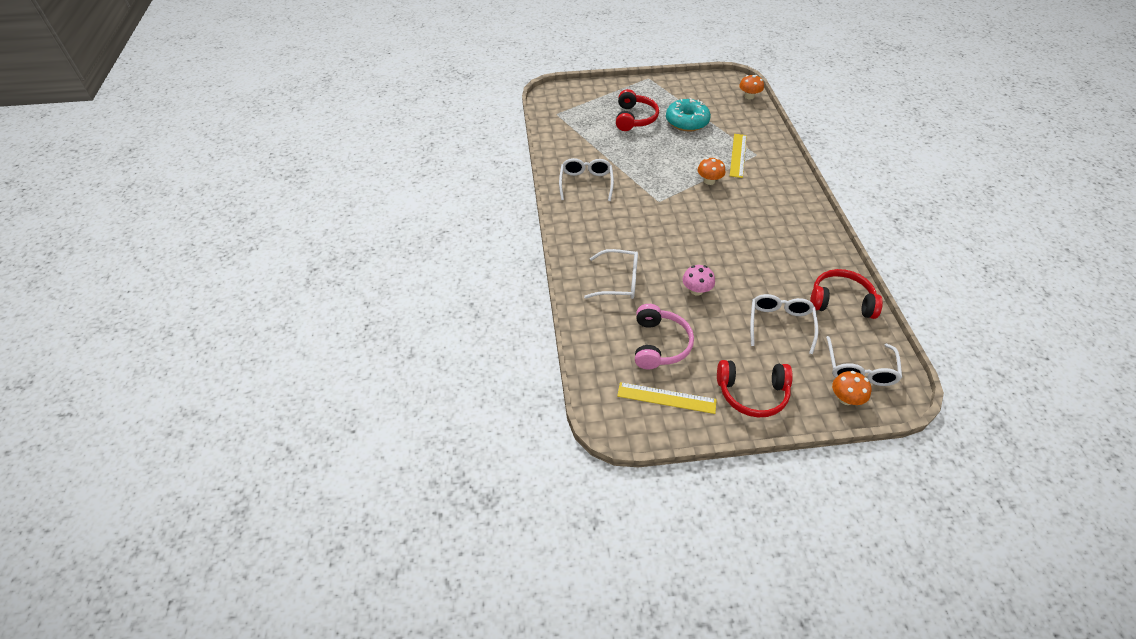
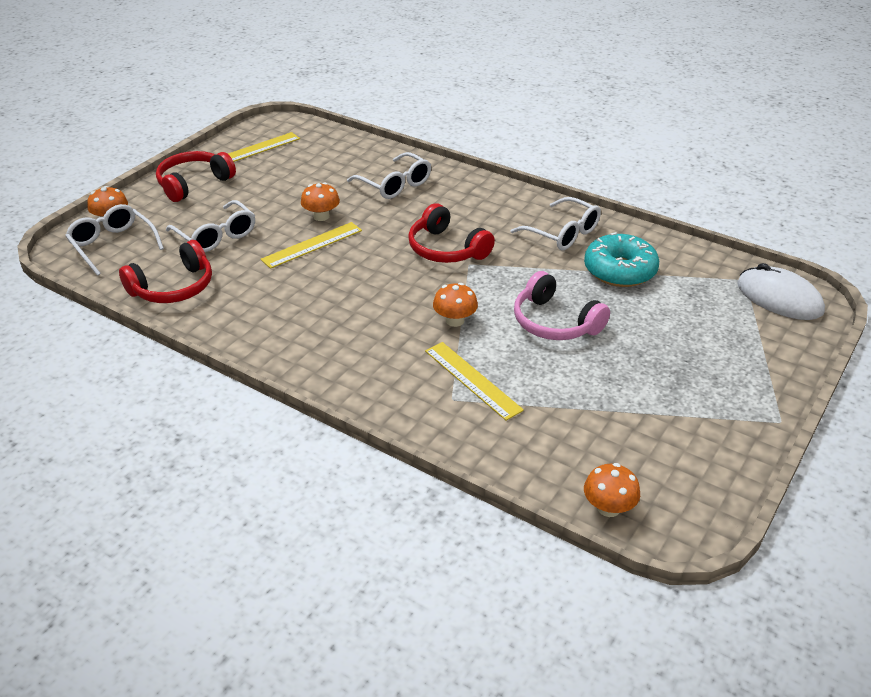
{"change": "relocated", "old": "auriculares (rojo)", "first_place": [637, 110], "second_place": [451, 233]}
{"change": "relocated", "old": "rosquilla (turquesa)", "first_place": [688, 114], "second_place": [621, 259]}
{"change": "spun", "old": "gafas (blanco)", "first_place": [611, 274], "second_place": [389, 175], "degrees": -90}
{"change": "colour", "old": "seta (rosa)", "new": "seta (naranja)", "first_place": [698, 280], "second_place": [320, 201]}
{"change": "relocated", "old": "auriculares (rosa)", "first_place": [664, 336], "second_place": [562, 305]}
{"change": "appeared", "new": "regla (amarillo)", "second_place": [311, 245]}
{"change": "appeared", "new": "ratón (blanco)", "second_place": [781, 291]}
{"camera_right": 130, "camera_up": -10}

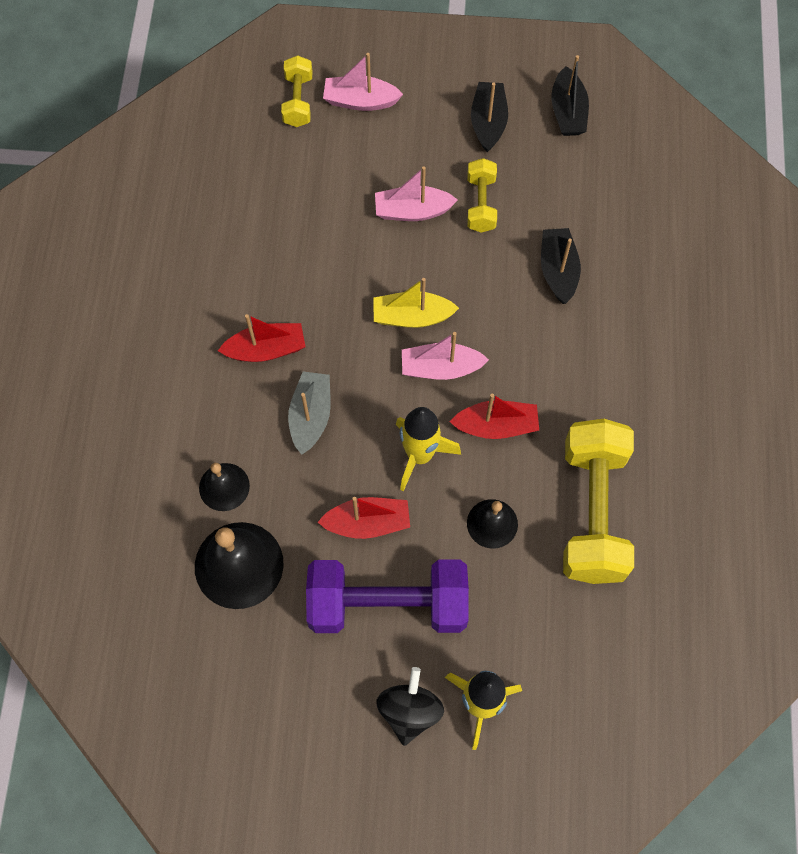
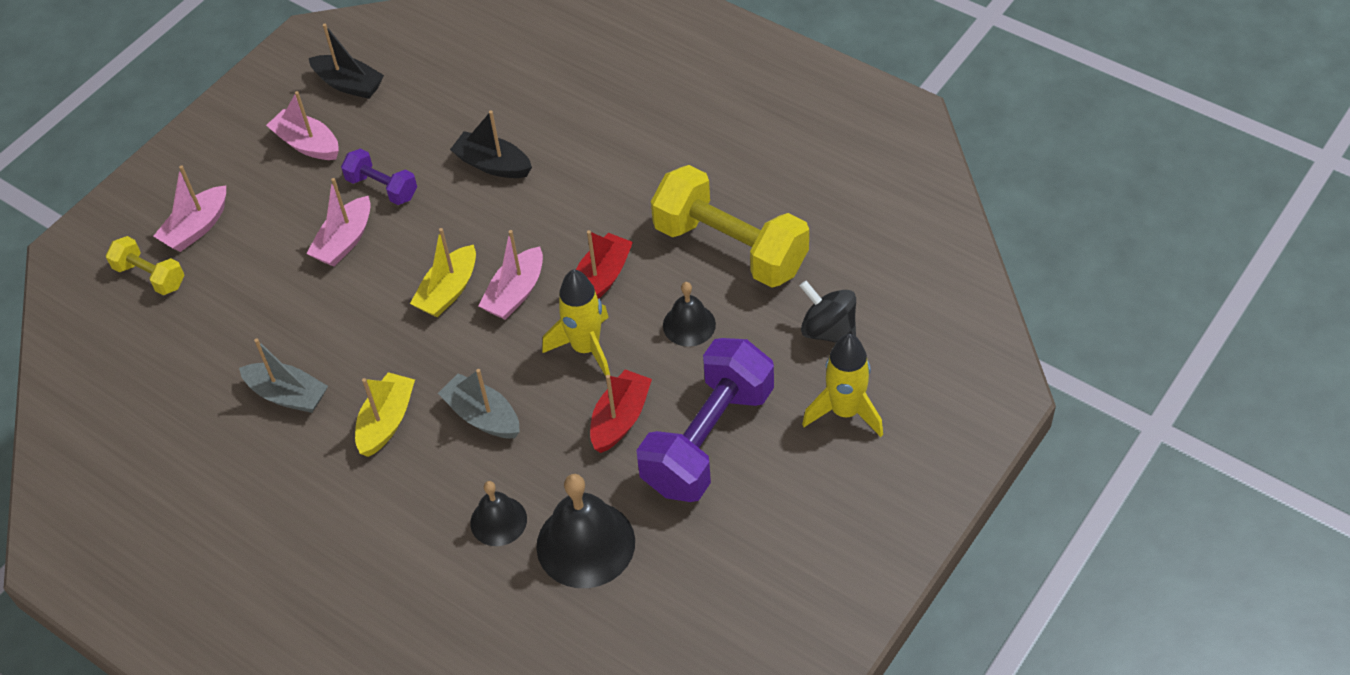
{"change": "colour", "old": "barco (negro)", "new": "barco (rosa)", "first_place": [489, 117], "second_place": [302, 125]}
{"change": "colour", "old": "mancuerna (amarillo)", "new": "mancuerna (morado)", "first_place": [482, 195], "second_place": [379, 176]}
{"change": "colour", "old": "barco (rojo)", "new": "barco (amarillo)", "first_place": [262, 338], "second_place": [385, 414]}
{"change": "relocated", "old": "peonza (negro)", "first_place": [410, 706], "second_place": [828, 312]}
{"change": "appeared", "new": "barco (gris)", "second_place": [283, 375]}
{"camera_right": -55, "camera_up": -15}

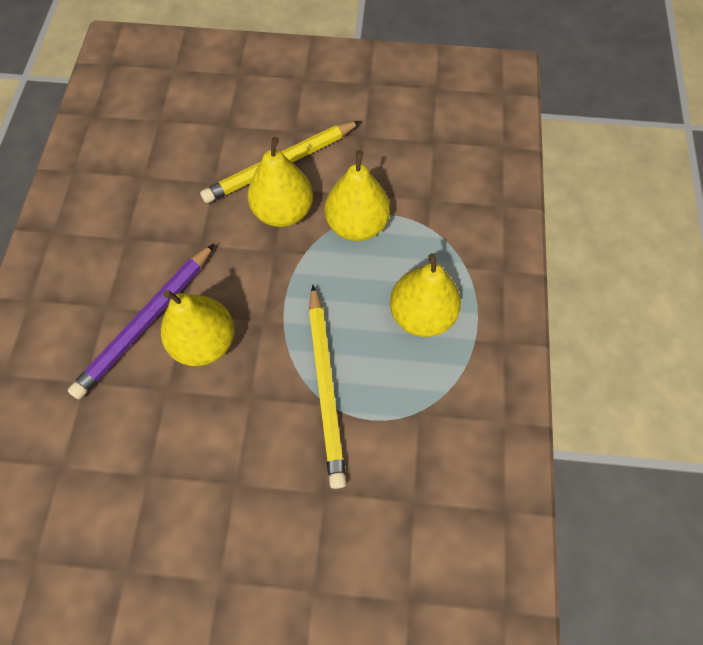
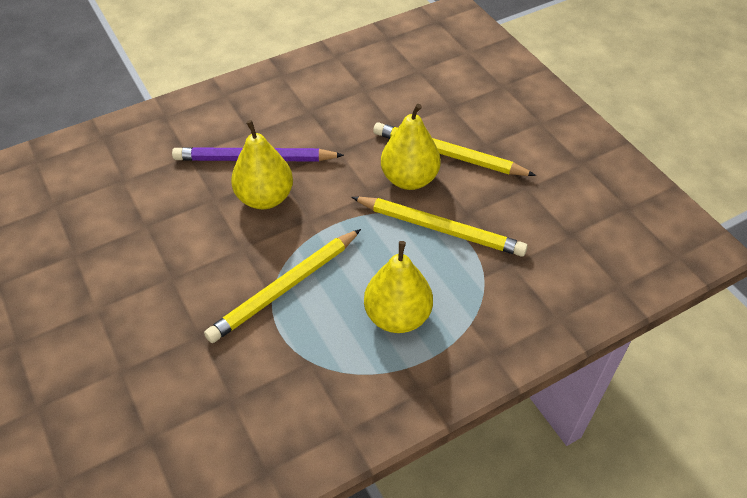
{"change": "exchanged", "old": "pera (amarillo)", "new": "lápiz (amarillo)", "first_place": [357, 195], "second_place": [440, 227]}
{"camera_right": 55, "camera_up": -15}

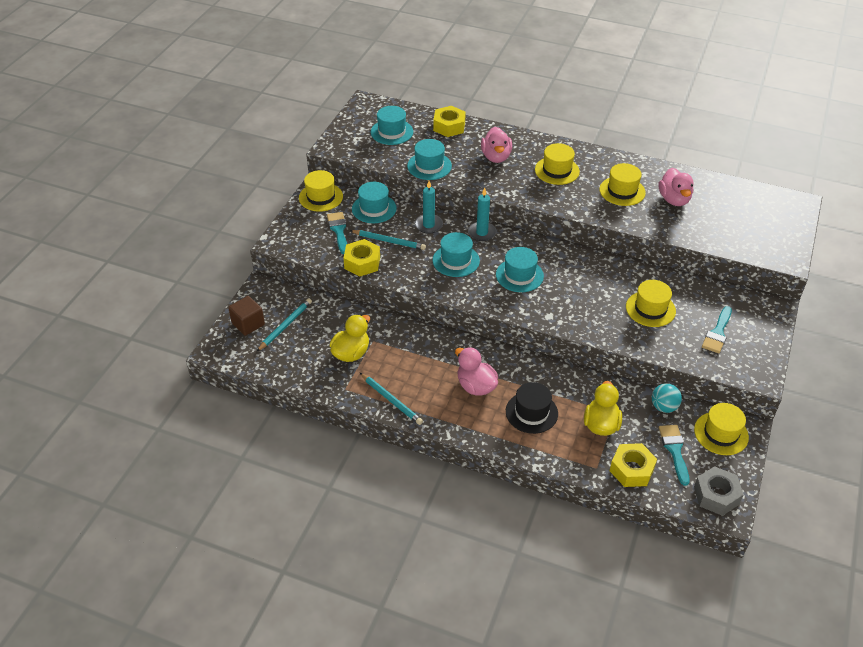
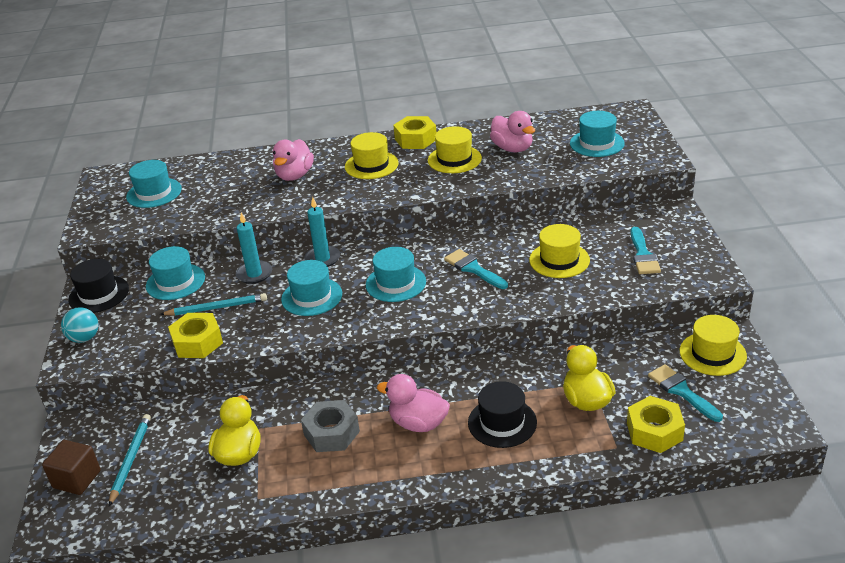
{"change": "relocated", "old": "tuerca (amarillo)", "first_place": [449, 121], "second_place": [415, 132]}
{"change": "spun", "old": "pato (rosa)", "first_place": [496, 145], "second_place": [293, 160], "degrees": 45}
{"change": "relocated", "old": "sombrero (turquesa)", "first_place": [429, 159], "second_place": [597, 134]}
{"change": "colour", "old": "sombrero (amarillo)", "new": "sombrero (negro)", "first_place": [321, 191], "second_place": [98, 286]}
{"change": "relocated", "old": "pincel (turquesa)", "first_place": [337, 233], "second_place": [476, 269]}
{"change": "missing", "old": "lápiz (turquesa)", "first_place": [391, 399]}
{"change": "relocated", "old": "pelota (turquesa)", "first_place": [667, 398], "second_place": [79, 325]}
{"change": "relocated", "old": "tuerca (gris)", "first_place": [718, 491], "second_place": [330, 426]}
{"camera_right": -25, "camera_up": -10}

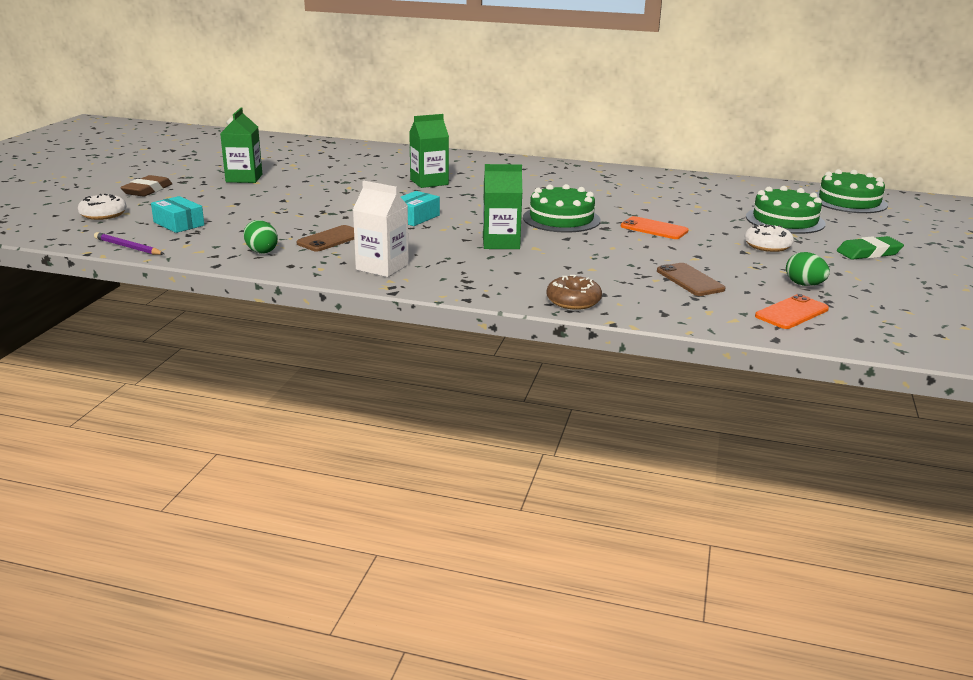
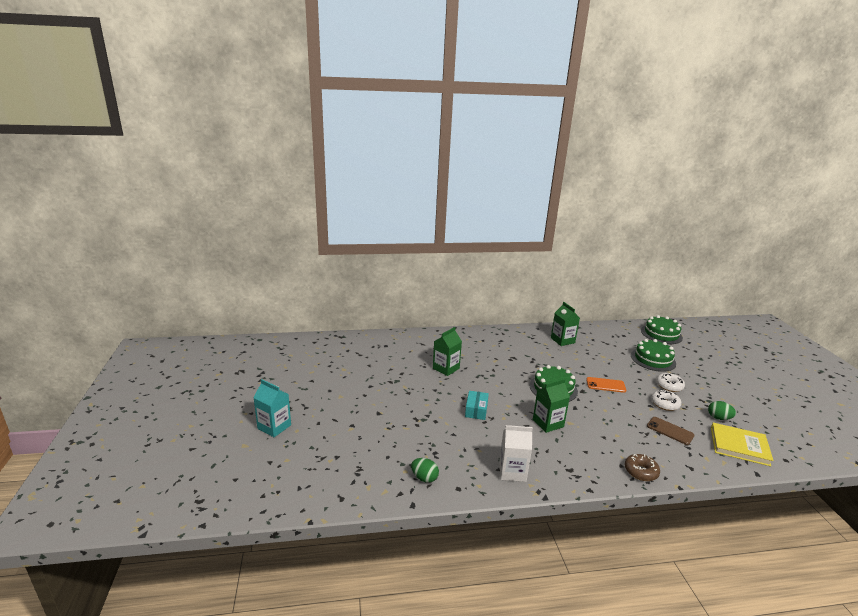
{"change": "relocated", "old": "cartón de leche (verde)", "first_place": [241, 145], "second_place": [565, 324]}
{"change": "exchanged", "old": "goma de borrar (marrón)", "new": "cartón de leche (turquesa)", "first_place": [146, 186], "second_place": [272, 408]}
{"change": "relocated", "old": "rosquilla (blanco)", "first_place": [102, 207], "second_place": [666, 400]}
{"change": "missing", "old": "caja (turquesa)", "first_place": [177, 214]}
{"change": "missing", "old": "móvil (marrón)", "first_place": [325, 238]}
{"change": "missing", "old": "lápiz (morado)", "first_place": [129, 243]}
{"change": "missing", "old": "goma de borrar (verde)", "first_place": [870, 248]}
{"change": "exchanged", "old": "móvil (naranja)", "new": "libro (amarillo)", "first_place": [792, 311], "second_place": [742, 444]}
{"camera_right": -25, "camera_up": 0}

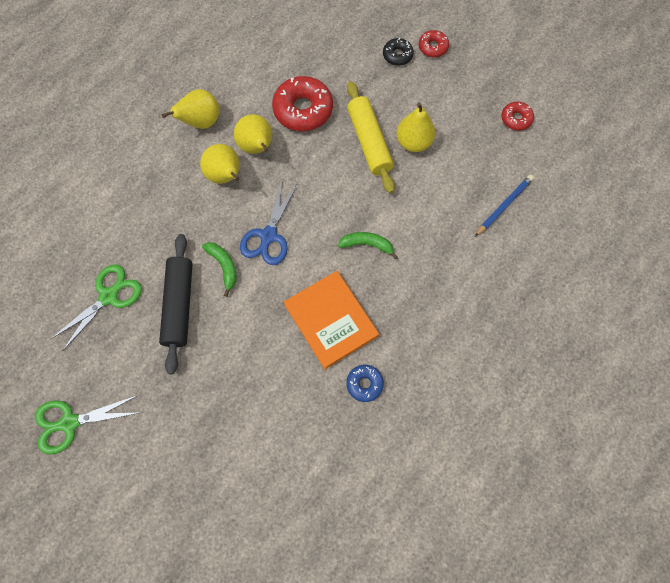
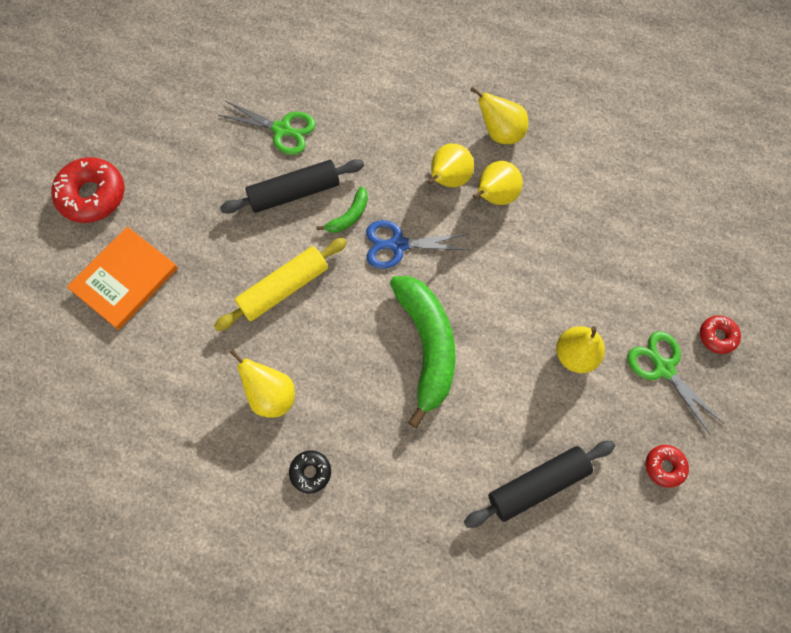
{"change": "relocated", "old": "rosquilla (negro)", "first_place": [398, 52], "second_place": [310, 471]}
{"change": "relocated", "old": "rosquilla (rojo)", "first_place": [302, 103], "second_place": [88, 190]}
{"change": "relocated", "old": "rodillo (amarillo)", "first_place": [371, 137], "second_place": [280, 284]}
{"change": "exchanged", "old": "lápiz (azul)", "new": "rodillo (negro)", "first_place": [504, 206], "second_place": [539, 484]}
{"change": "size", "old": "plátano (verde)", "first_place": [368, 246], "second_place": [423, 352], "factor": 2.22}
{"change": "relocated", "old": "libro (naranja)", "first_place": [331, 320], "second_place": [122, 278]}
{"change": "exchanged", "old": "rosquilla (azul)", "new": "pera (amarillo)", "first_place": [365, 383], "second_place": [262, 383]}
{"change": "relocated", "old": "tijeras (verde)", "first_place": [86, 425], "second_place": [676, 383]}
{"camera_right": 70, "camera_up": 0}

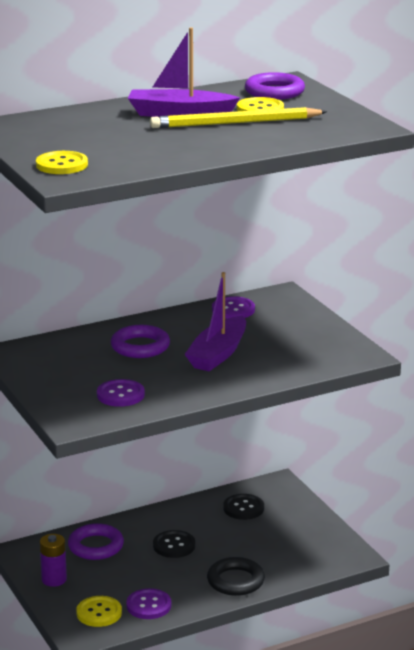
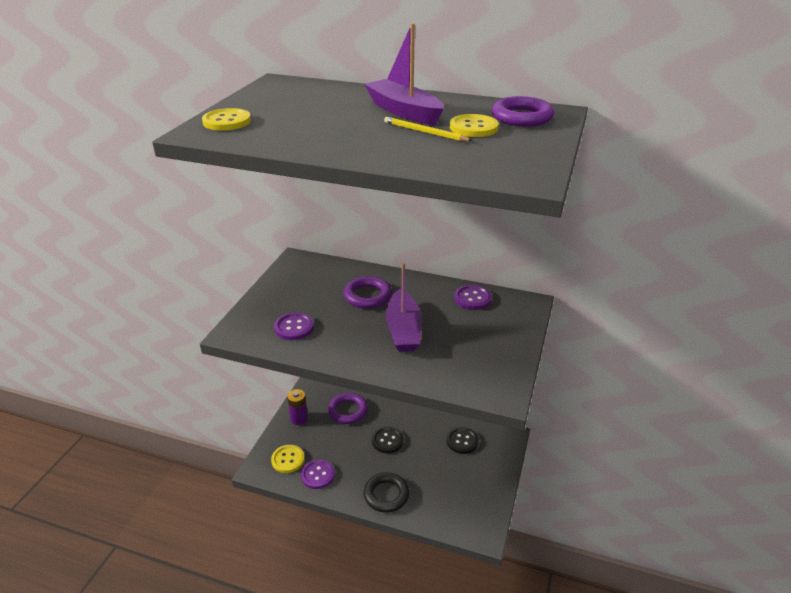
{"change": "size", "old": "lápiz (amarillo)", "first_place": [239, 117], "second_place": [428, 129], "factor": 0.56}
{"change": "spun", "old": "barco (morado)", "first_place": [215, 321], "second_place": [404, 307], "degrees": -75}
{"camera_right": 45, "camera_up": 10}

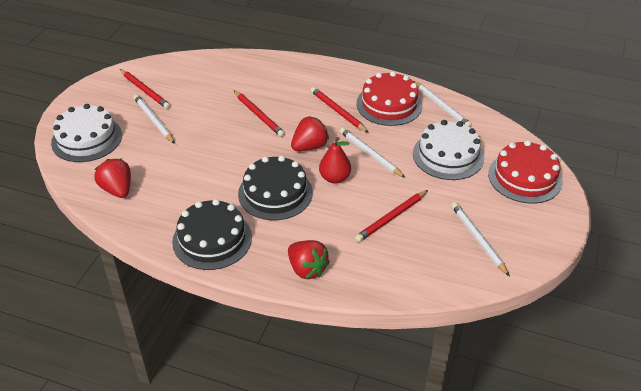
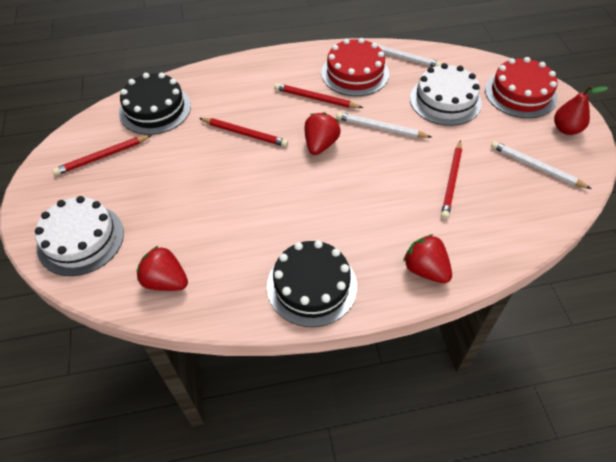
{"change": "spun", "old": "lápiz (rojo)", "first_place": [145, 89], "second_place": [102, 155], "degrees": 135}
{"change": "missing", "old": "lápiz (blanco)", "first_place": [154, 119]}
{"change": "relocated", "old": "pera (rojo)", "first_place": [335, 160], "second_place": [581, 110]}
{"change": "relocated", "old": "tarta (negro)", "first_place": [275, 188], "second_place": [155, 103]}
{"change": "spun", "old": "fresa (rojo)", "first_place": [309, 259], "second_place": [427, 258], "degrees": -150}
{"camera_right": -30, "camera_up": 10}

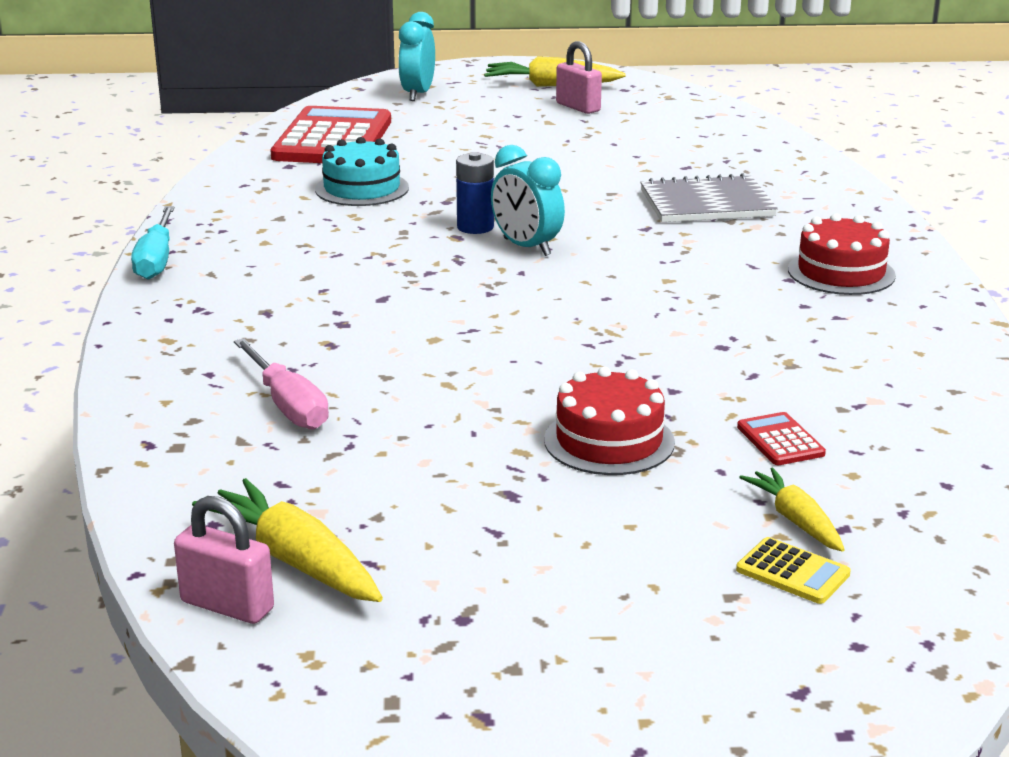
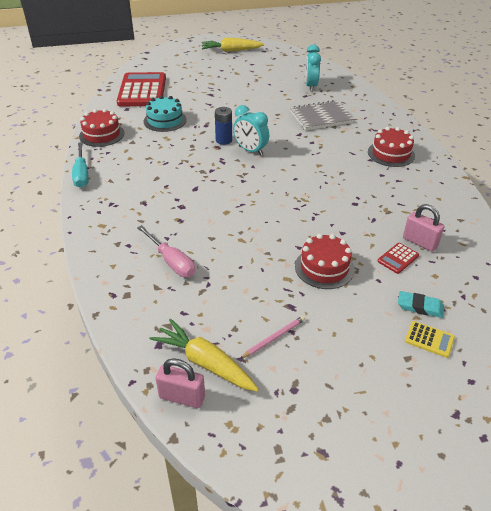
{"change": "relocated", "old": "despertador (turquesa)", "first_place": [416, 56], "second_place": [313, 68]}
{"change": "relocated", "old": "candado (rosa)", "first_place": [579, 77], "second_place": [423, 228]}
{"change": "spun", "old": "calculadora (rojo)", "first_place": [781, 438], "second_place": [398, 258], "degrees": -105}
{"change": "exchanged", "old": "zanahoria (amarillo)", "new": "goma de borrar (turquesa)", "first_place": [792, 509], "second_place": [421, 304]}
{"change": "appeared", "new": "tarta (rojo)", "second_place": [101, 128]}
{"change": "appeared", "new": "lápiz (rosa)", "second_place": [272, 337]}
{"camera_right": -10, "camera_up": 15}

